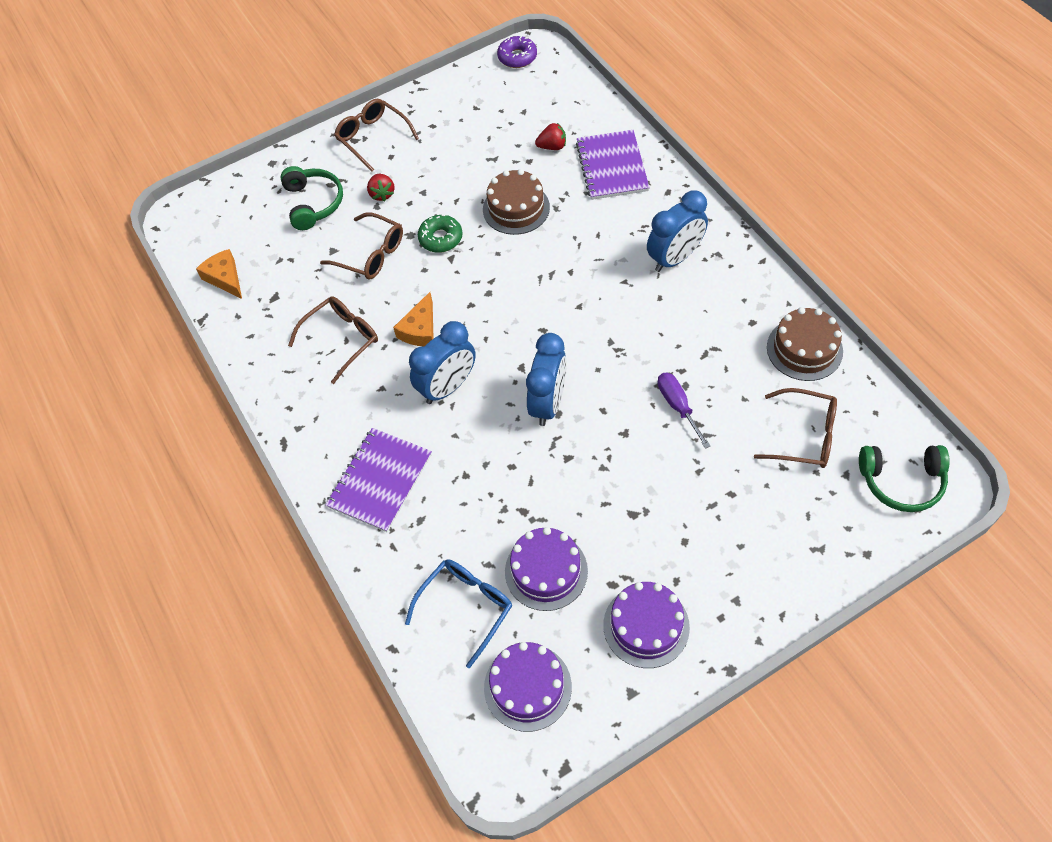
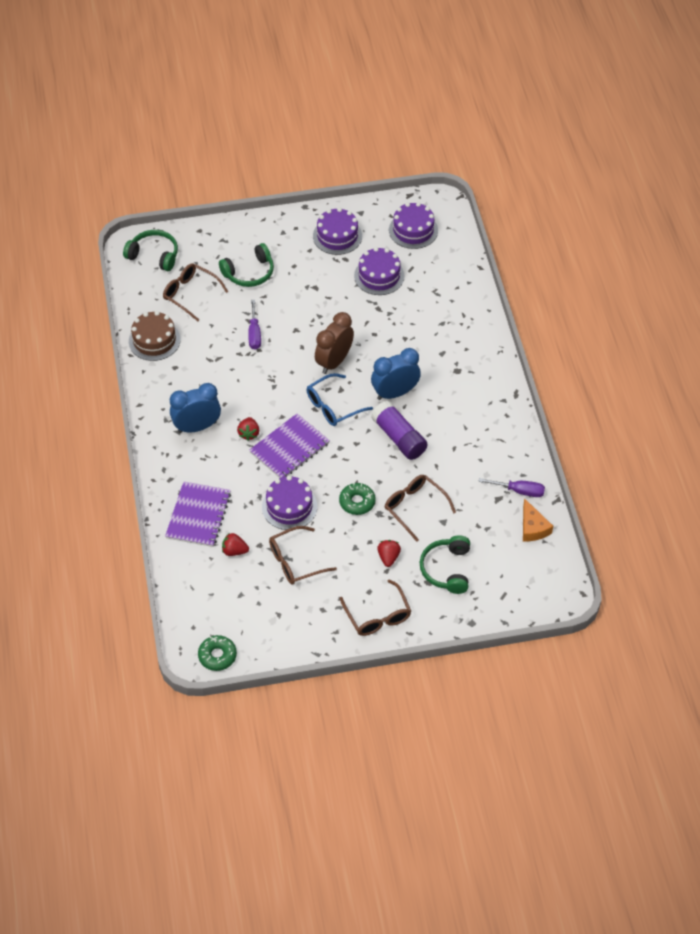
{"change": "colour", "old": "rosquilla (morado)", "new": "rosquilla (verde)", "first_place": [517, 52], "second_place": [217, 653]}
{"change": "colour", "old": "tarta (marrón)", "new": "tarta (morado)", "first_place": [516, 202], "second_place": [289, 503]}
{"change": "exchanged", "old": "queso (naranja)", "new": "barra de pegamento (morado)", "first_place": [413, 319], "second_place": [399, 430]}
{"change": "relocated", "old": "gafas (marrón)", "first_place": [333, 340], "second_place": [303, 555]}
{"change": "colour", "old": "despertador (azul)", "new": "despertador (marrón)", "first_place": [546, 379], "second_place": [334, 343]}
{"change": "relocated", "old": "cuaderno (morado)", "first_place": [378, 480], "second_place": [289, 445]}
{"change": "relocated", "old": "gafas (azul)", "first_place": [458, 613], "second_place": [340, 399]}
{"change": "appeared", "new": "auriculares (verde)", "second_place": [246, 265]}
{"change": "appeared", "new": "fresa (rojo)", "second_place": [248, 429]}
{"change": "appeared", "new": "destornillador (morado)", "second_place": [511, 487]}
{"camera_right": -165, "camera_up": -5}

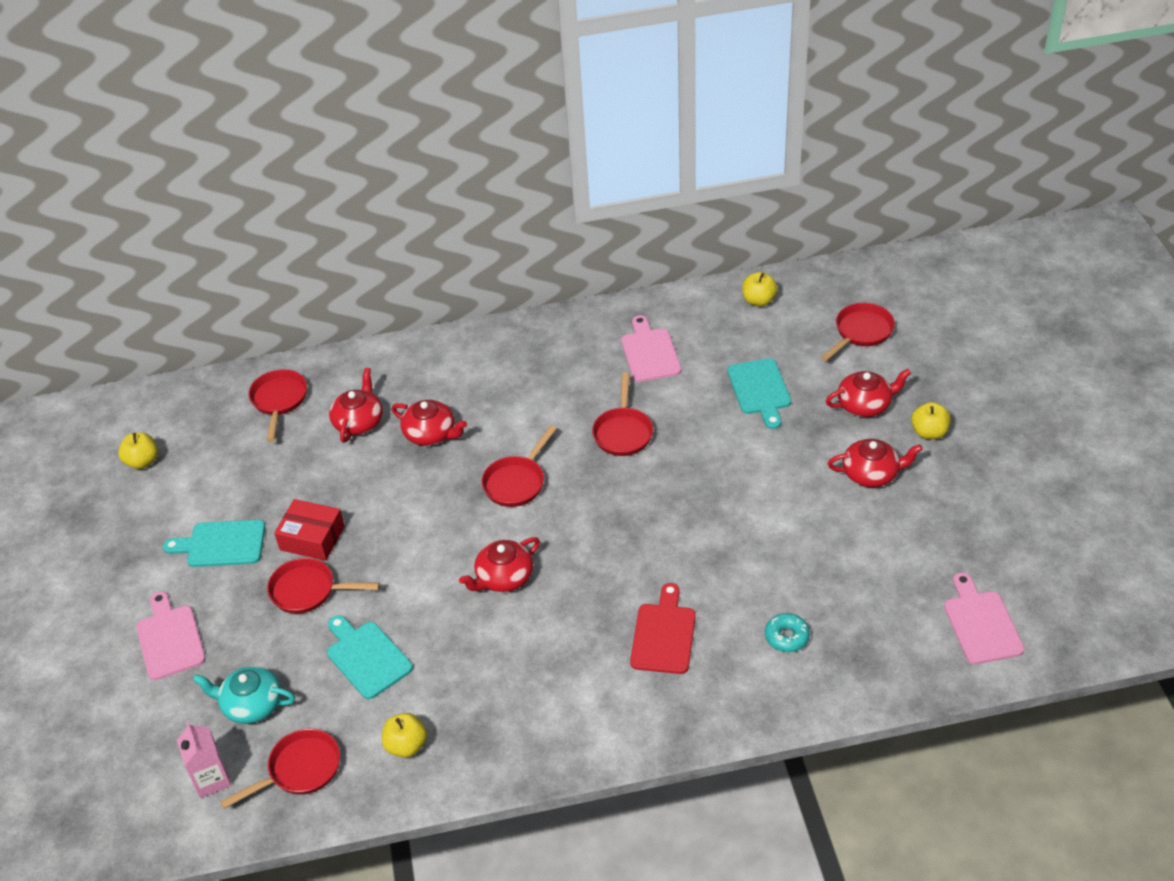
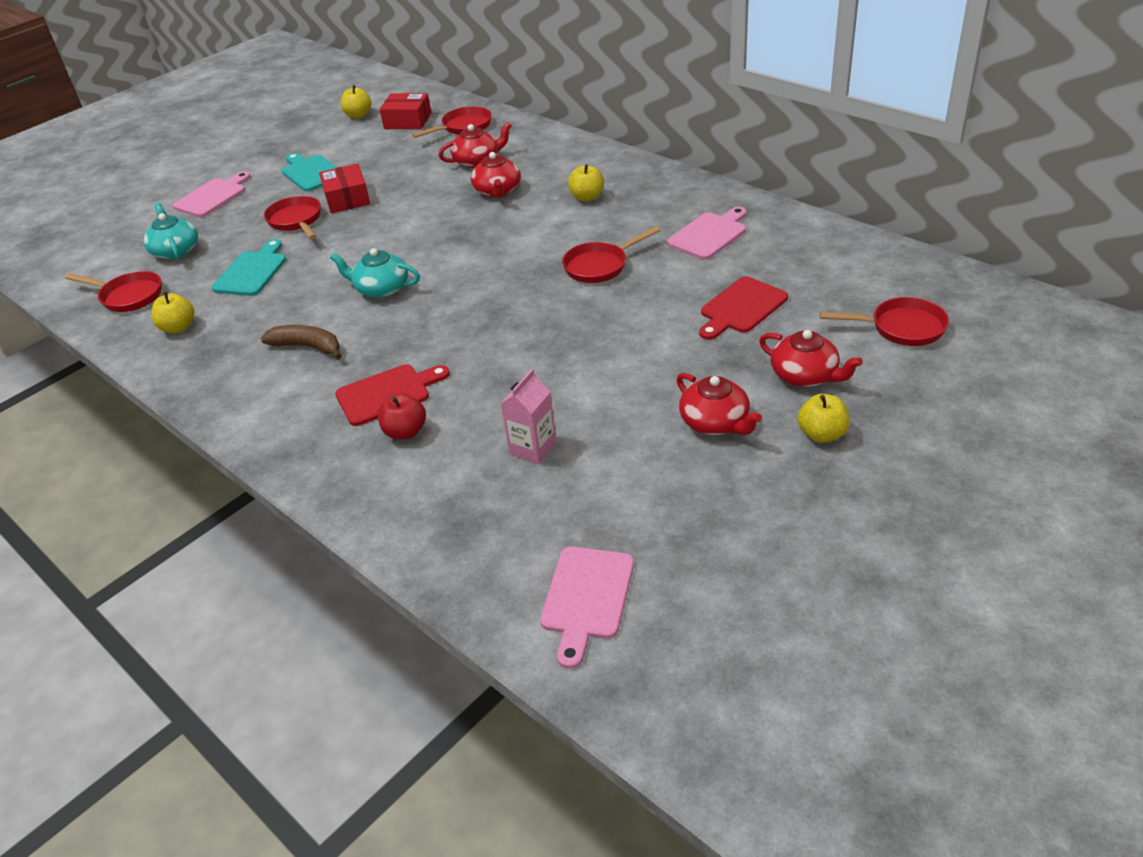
{"change": "relocated", "old": "manzana (amarillo)", "first_place": [760, 289], "second_place": [586, 182]}
{"change": "colour", "old": "tabla de cortar (turquesa)", "new": "tabla de cortar (rojo)", "first_place": [759, 393], "second_place": [743, 308]}
{"change": "missing", "old": "sartén (rojo)", "first_place": [519, 466]}
{"change": "colour", "old": "tetera (rojo)", "new": "tetera (turquesa)", "first_place": [499, 564], "second_place": [375, 273]}
{"change": "spun", "old": "tabla de cortar (rosa)", "first_place": [984, 618], "second_place": [587, 608], "degrees": 150}
{"change": "missing", "old": "rosquilla (turquesa)", "first_place": [787, 632]}
{"change": "relocated", "old": "cartón de leche (rosa)", "first_place": [204, 760], "second_place": [529, 416]}
{"change": "appeared", "new": "caja (rojo)", "second_place": [405, 111]}
{"change": "appeared", "new": "plátano (marrón)", "second_place": [301, 342]}
{"change": "appeared", "new": "manzana (rojo)", "second_place": [402, 416]}
{"camera_right": 55, "camera_up": -5}

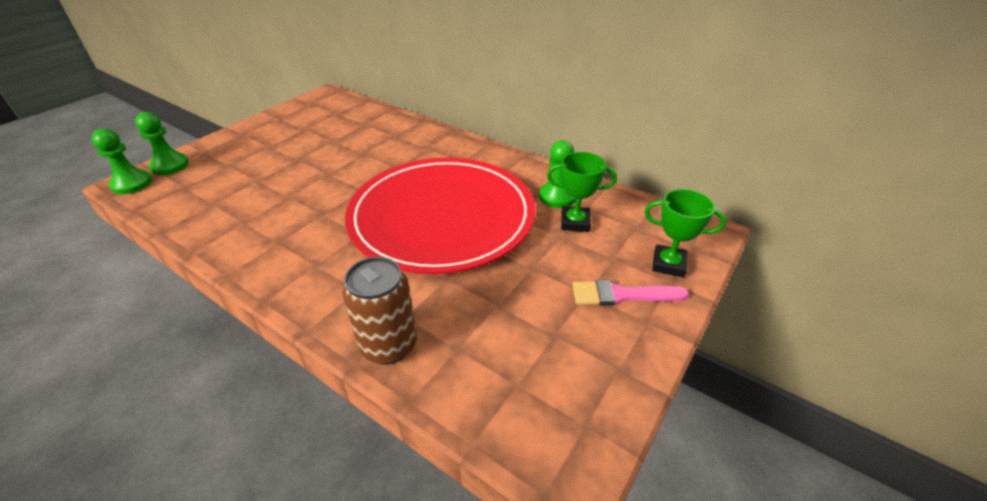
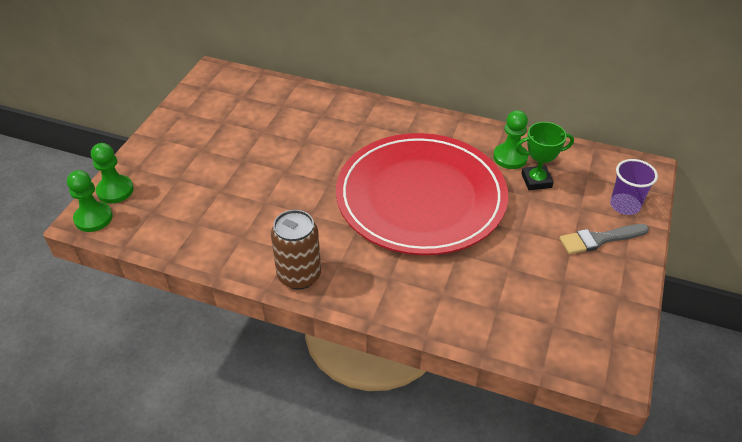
{"change": "exchanged", "old": "trofeo (verde)", "new": "vaso (morado)", "first_place": [685, 233], "second_place": [634, 187]}
{"change": "relocated", "old": "lata (marrón)", "first_place": [379, 311], "second_place": [296, 250]}
{"change": "colour", "old": "pincel (rosa)", "new": "pincel (gris)", "first_place": [630, 293], "second_place": [604, 239]}
{"camera_right": -15, "camera_up": 5}

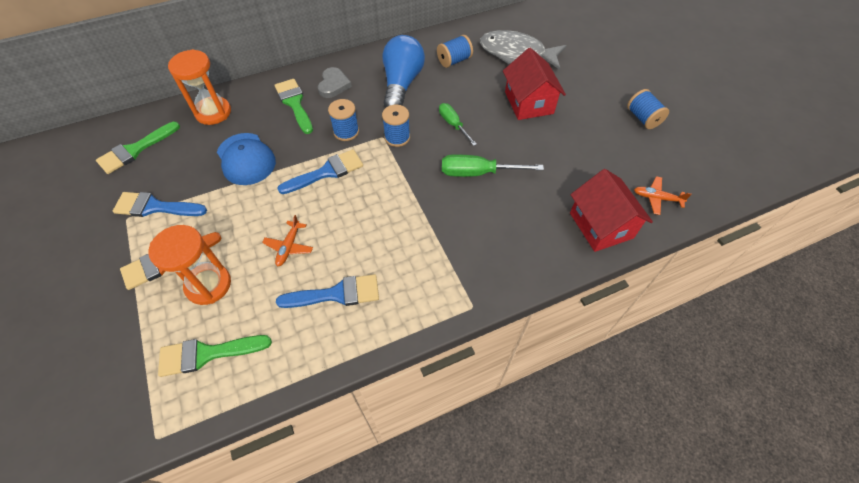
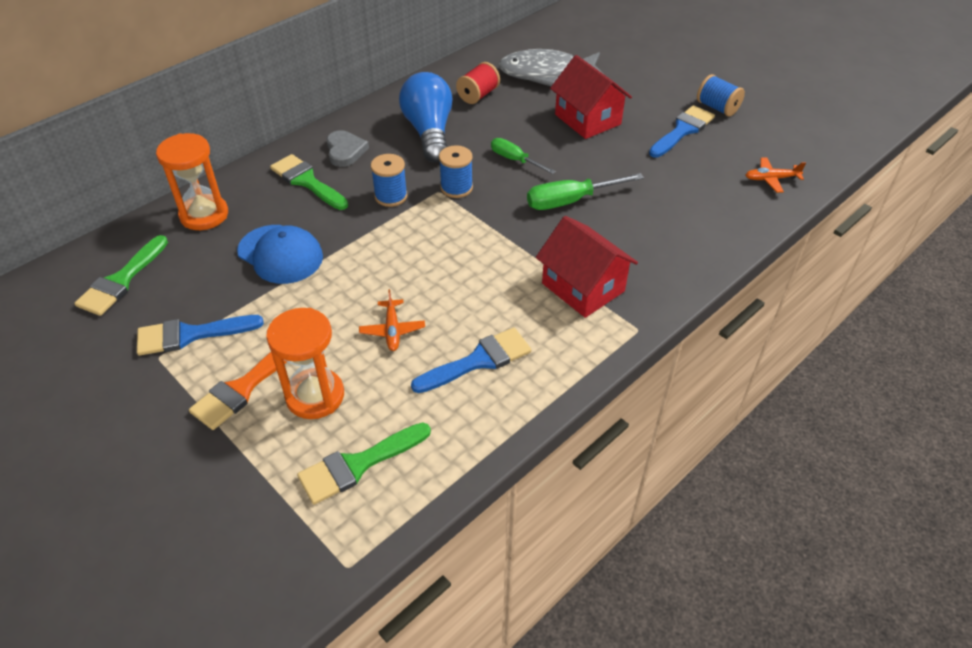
{"change": "colour", "old": "carrete (azul)", "new": "carrete (rojo)", "first_place": [455, 51], "second_place": [478, 83]}
{"change": "relocated", "old": "pincel (azul)", "first_place": [320, 171], "second_place": [682, 131]}
{"change": "relocated", "old": "casa (rojo)", "first_place": [611, 210], "second_place": [587, 267]}
{"camera_right": -20, "camera_up": -10}

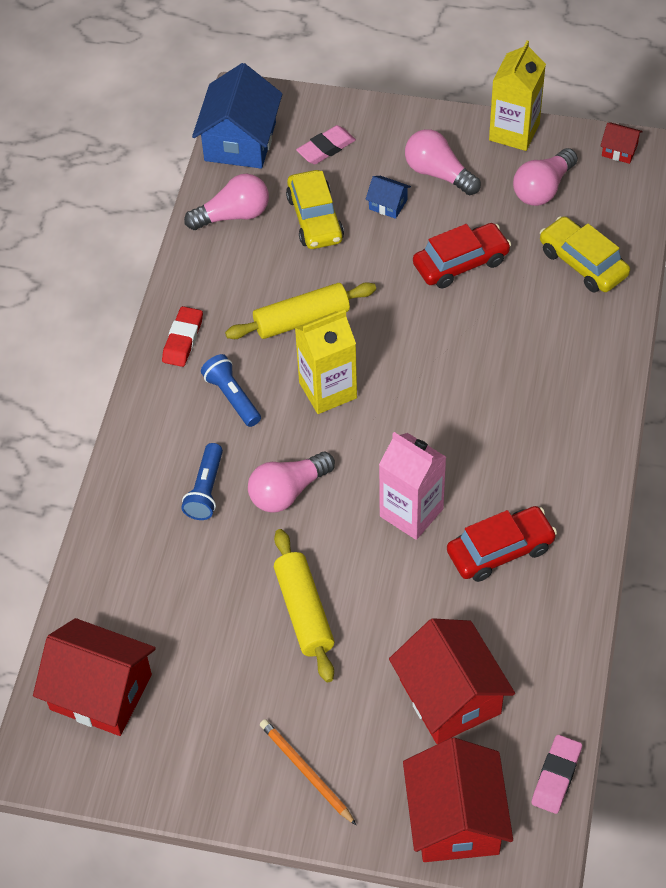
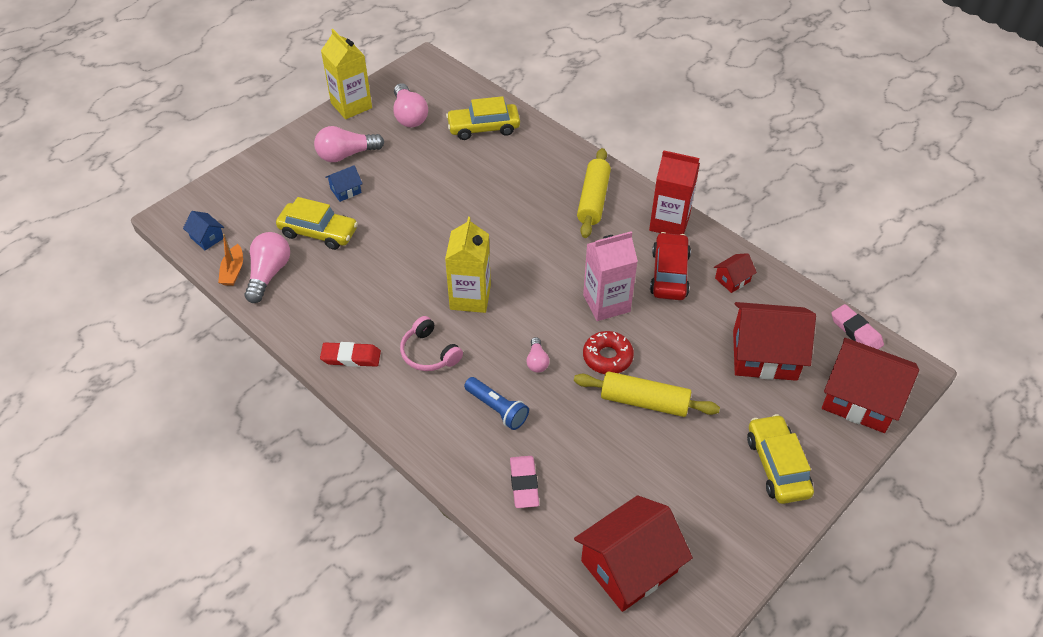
{"change": "size", "old": "casa (azul)", "first_place": [237, 116], "second_place": [203, 230], "factor": 0.45}
{"change": "relocated", "old": "casa (rojo)", "first_place": [621, 143], "second_place": [735, 273]}
{"change": "relocated", "old": "goma de borrar (rosa)", "first_place": [326, 144], "second_place": [524, 482]}
{"change": "missing", "old": "coche (rojo)", "first_place": [462, 255]}
{"change": "relocated", "old": "rodillo (amarillo)", "first_place": [300, 310], "second_place": [594, 193]}
{"change": "spun", "old": "goma de borrar (rojo)", "first_place": [182, 336], "second_place": [350, 354], "degrees": -45}
{"change": "exchanged", "old": "lámpara de mano (azul)", "new": "auriculares (rosa)", "first_place": [231, 390], "second_place": [431, 343]}
{"change": "size", "old": "bombilla (rosa)", "first_place": [291, 482], "second_place": [537, 355], "factor": 0.54}
{"change": "exchanged", "old": "lápiz (naranja)", "new": "coche (amarillo)", "first_place": [308, 772], "second_place": [780, 459]}
{"change": "appeared", "new": "cartón de leche (rojo)", "second_place": [674, 192]}
{"change": "appeared", "new": "barco (naranja)", "second_place": [230, 260]}
{"change": "appeared", "new": "rosquilla (rojo)", "second_place": [608, 352]}
{"camera_right": -60, "camera_up": -5}

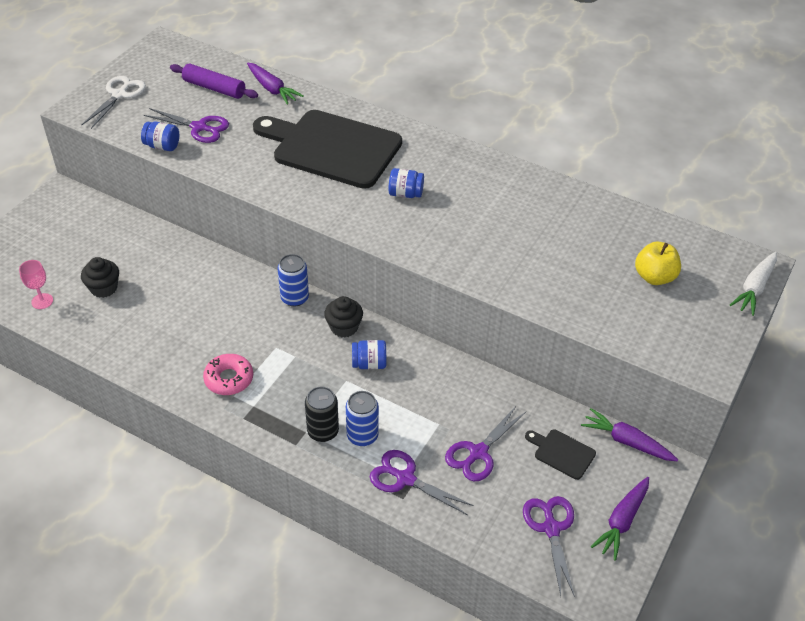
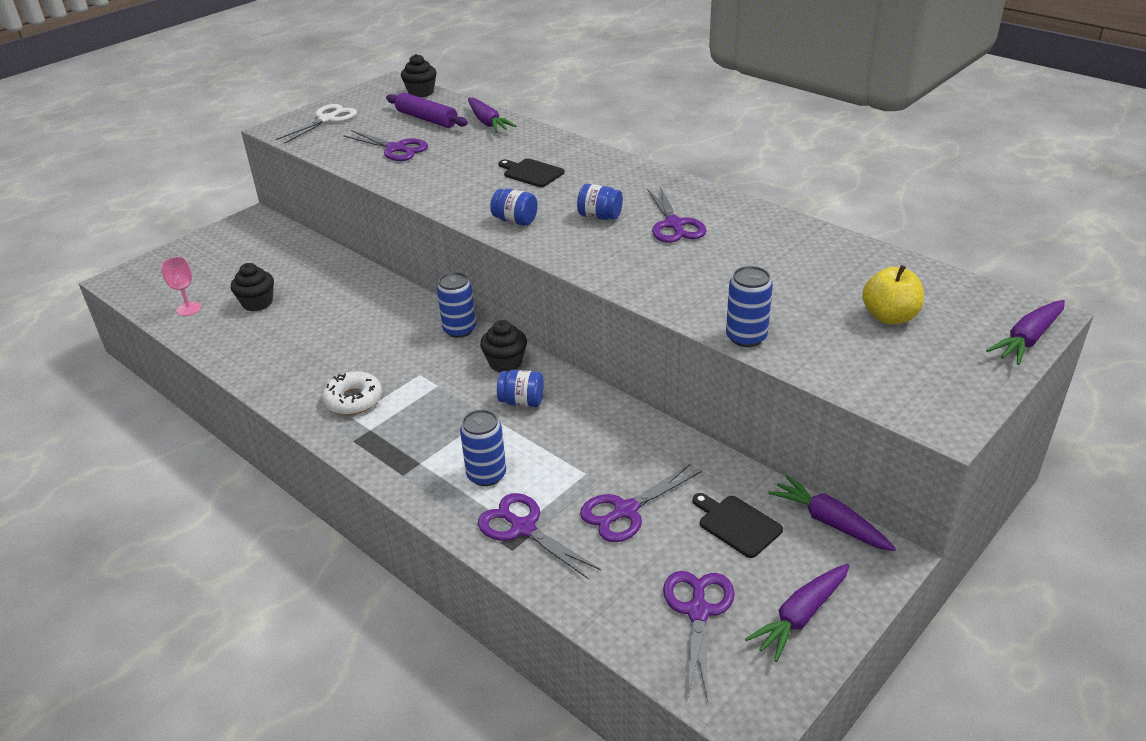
{"change": "size", "old": "tabla de cortar (negro)", "first_place": [327, 149], "second_place": [531, 173], "factor": 0.41}
{"change": "relocated", "old": "tarro (azul)", "first_place": [160, 136], "second_place": [514, 207]}
{"change": "colour", "old": "zanahoria (blanco)", "new": "zanahoria (morado)", "first_place": [753, 284], "second_place": [1025, 332]}
{"change": "colour", "old": "rosquilla (rosa)", "new": "rosquilla (blanco)", "first_place": [228, 374], "second_place": [352, 393]}
{"change": "missing", "old": "lata (negro)", "first_place": [322, 414]}
{"change": "appeared", "new": "magdalena (negro)", "second_place": [419, 75]}
{"change": "appeared", "new": "tijeras (morado)", "second_place": [676, 215]}
{"change": "appeared", "new": "lata (azul)", "second_place": [749, 306]}
{"camera_right": 15, "camera_up": -10}

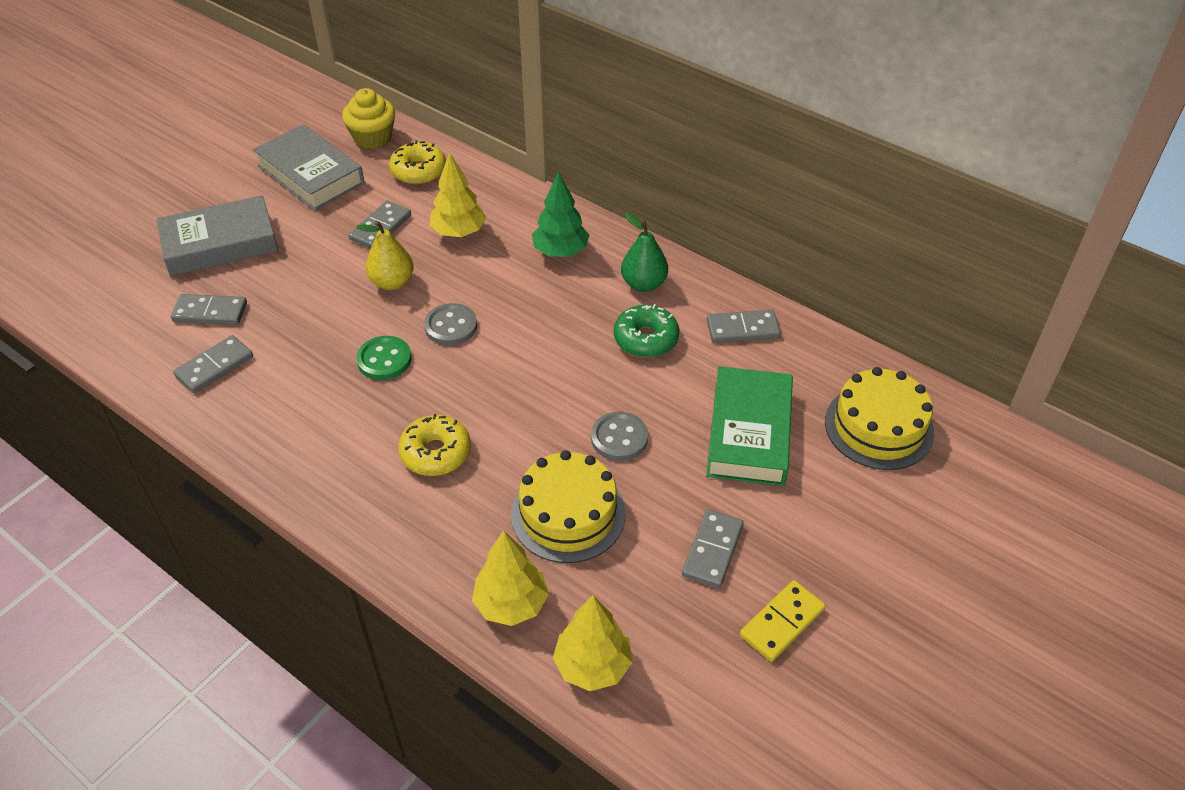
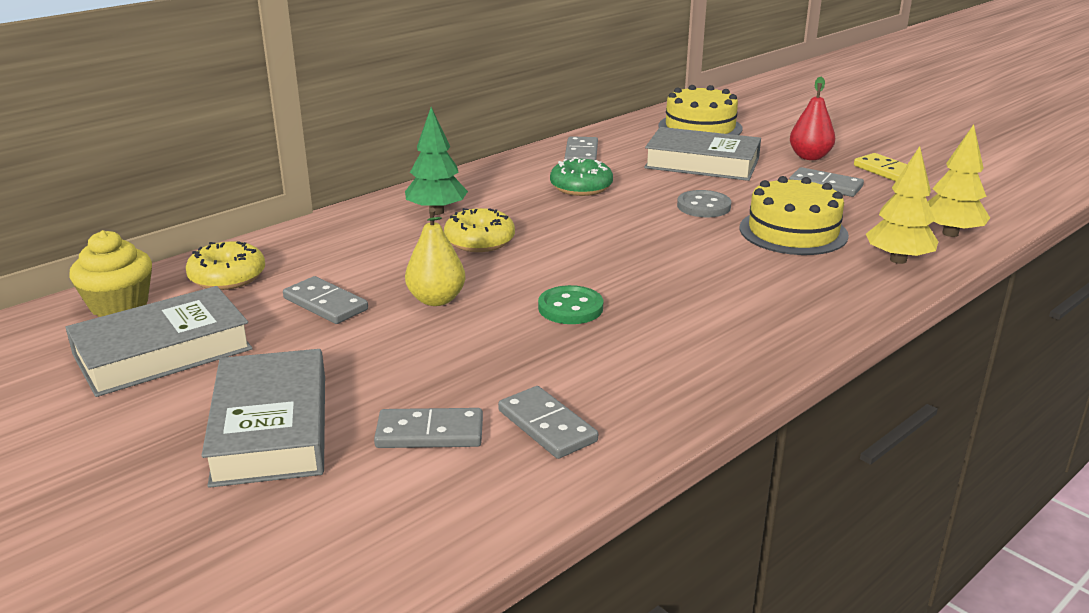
{"change": "missing", "old": "árbol (amarillo)", "first_place": [458, 194]}
{"change": "missing", "old": "pera (verde)", "first_place": [644, 252]}
{"change": "spun", "old": "ficha de dominó (gris)", "first_place": [209, 309], "second_place": [428, 428], "degrees": 75}
{"change": "missing", "old": "botón (gris)", "first_place": [450, 324]}
{"change": "colour", "old": "libro (verde)", "new": "libro (gris)", "first_place": [749, 426], "second_place": [702, 154]}
{"change": "relocated", "old": "rosquilla (amarillo)", "first_place": [434, 445], "second_place": [479, 230]}
{"change": "appeared", "new": "pera (rojo)", "second_place": [812, 118]}
{"camera_right": -80, "camera_up": -20}

